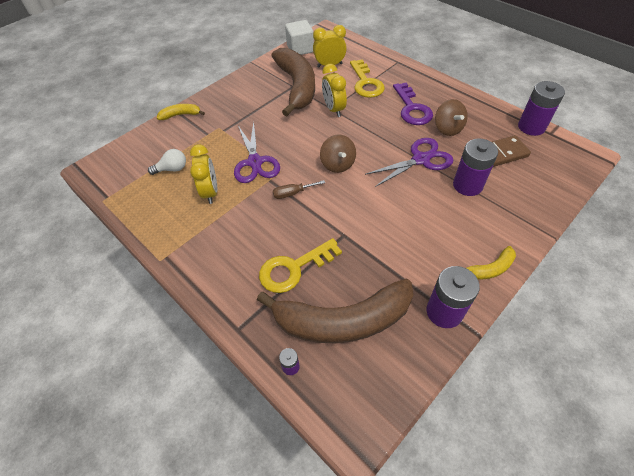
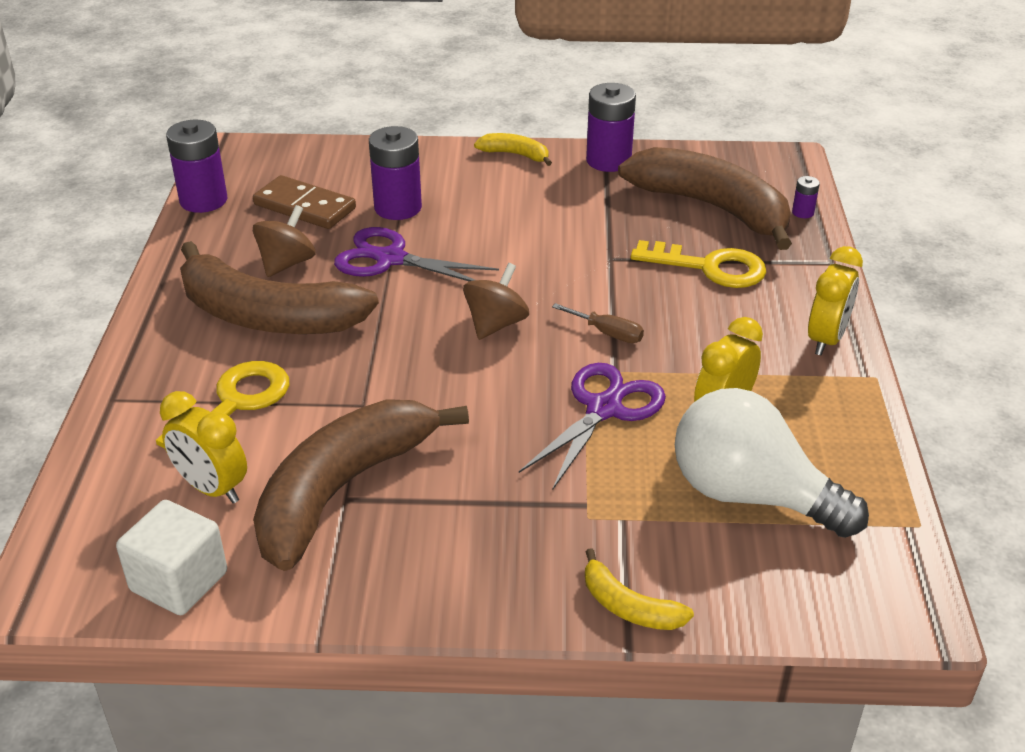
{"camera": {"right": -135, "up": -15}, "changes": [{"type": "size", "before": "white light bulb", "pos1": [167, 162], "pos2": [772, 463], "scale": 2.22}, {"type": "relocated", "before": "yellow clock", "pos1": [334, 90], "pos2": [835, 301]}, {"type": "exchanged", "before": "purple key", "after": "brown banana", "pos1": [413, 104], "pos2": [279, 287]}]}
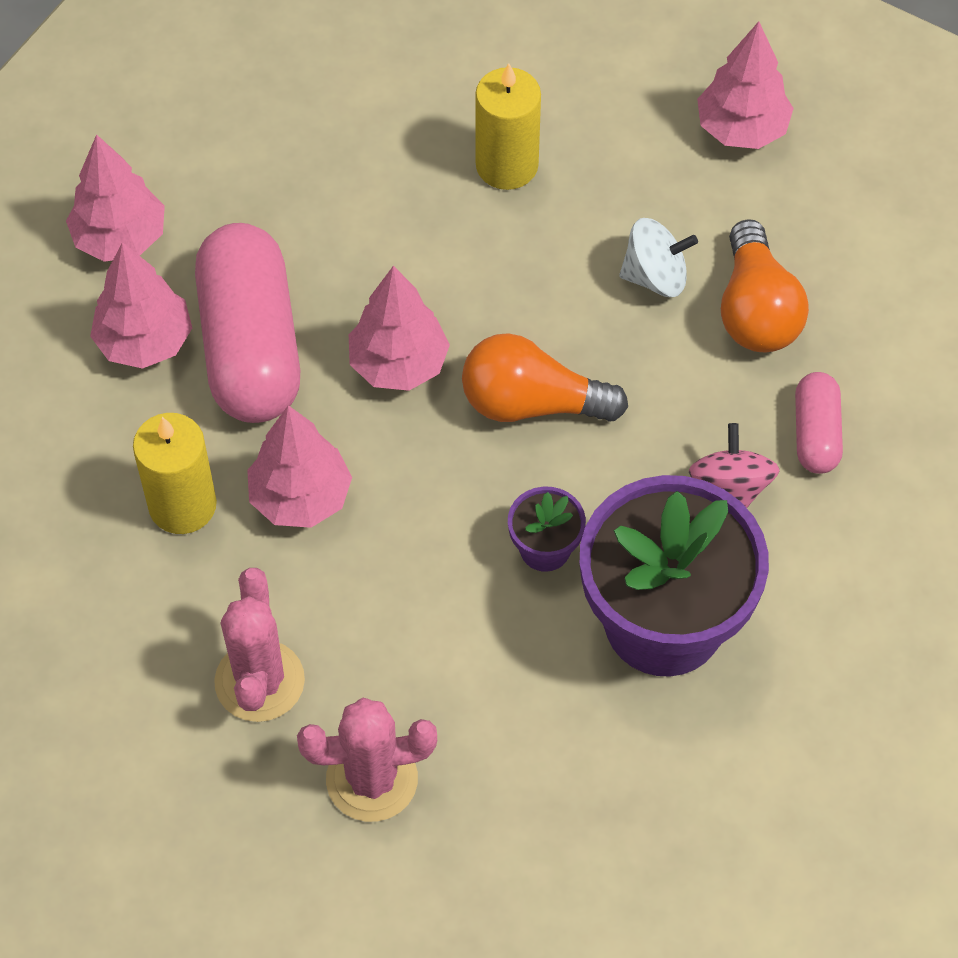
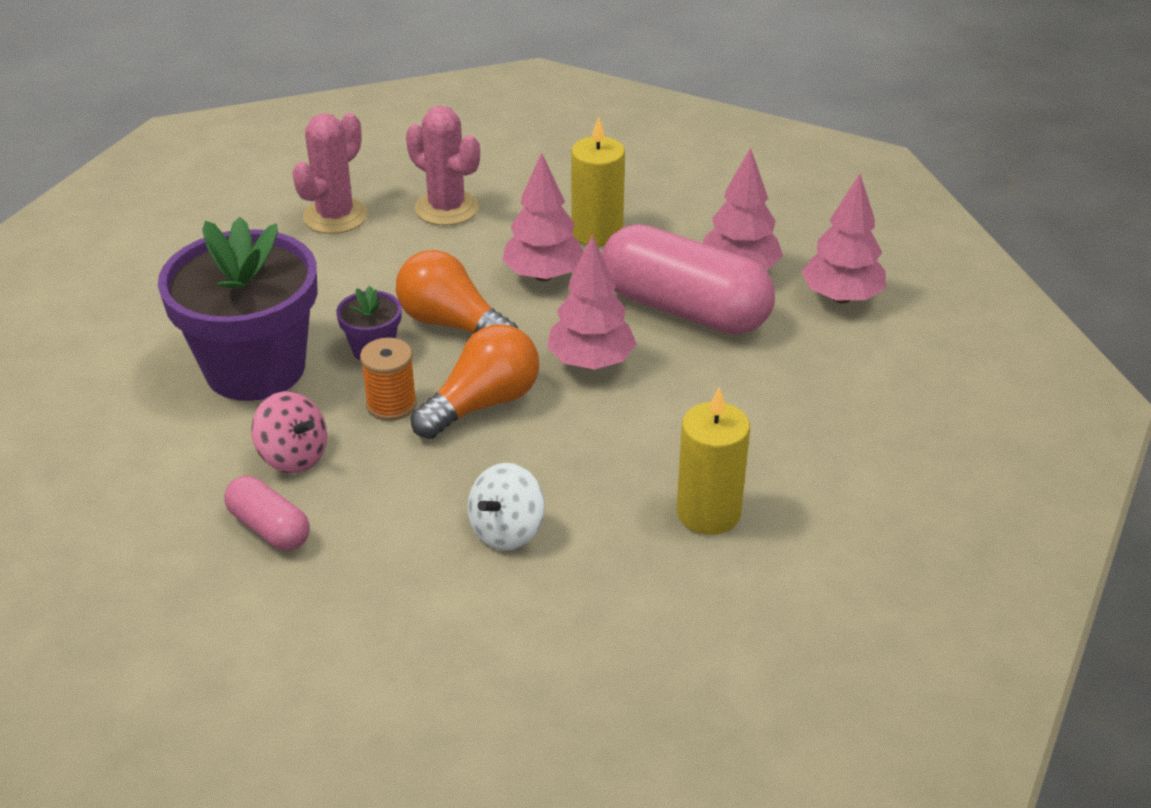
{"camera": {"right": 130, "up": -20}, "changes": [{"type": "missing", "before": "pink tree", "pos1": [745, 85]}, {"type": "relocated", "before": "orange light bulb", "pos1": [765, 285], "pos2": [457, 292]}, {"type": "appeared", "after": "orange spool", "pos2": [388, 379]}]}
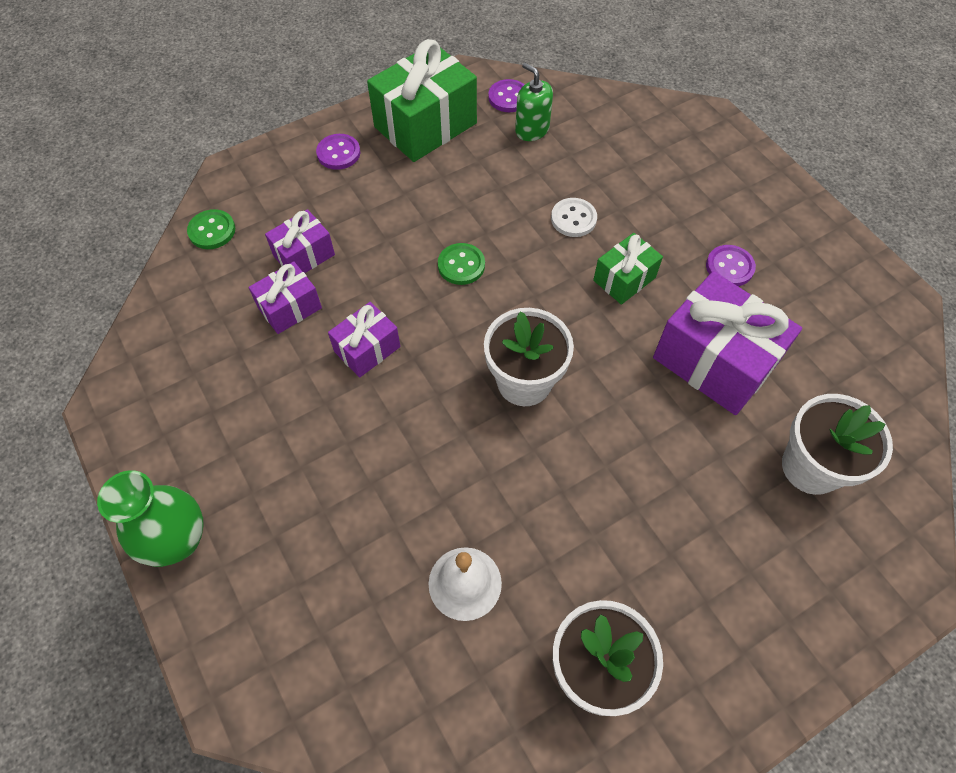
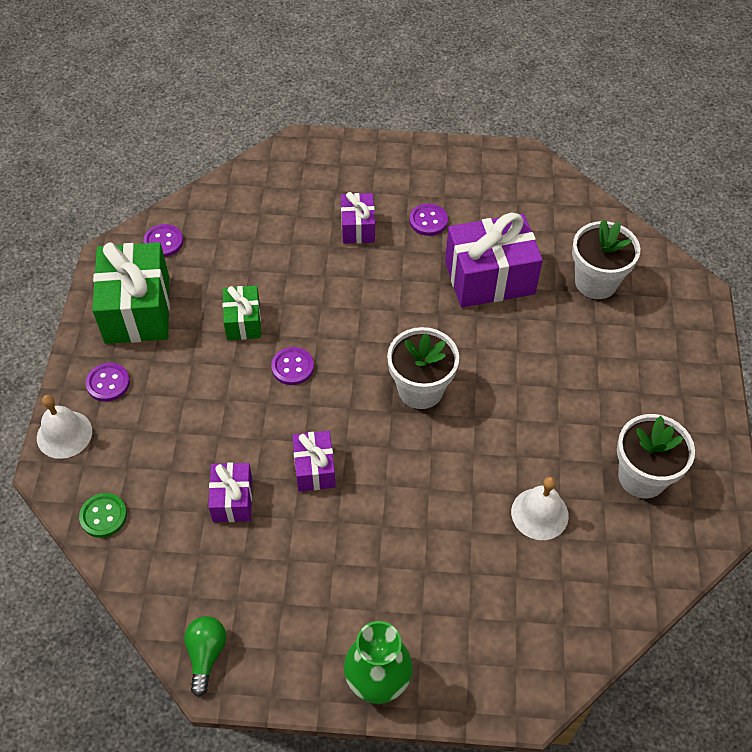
{"camera": {"right": -55, "up": -5}, "changes": [{"type": "relocated", "before": "purple gift", "pos1": [300, 241], "pos2": [358, 218]}, {"type": "colour", "before": "green button", "after": "purple button", "pos1": [461, 264], "pos2": [292, 366]}, {"type": "missing", "before": "green soap dispenser", "pos1": [534, 102]}, {"type": "missing", "before": "white button", "pos1": [574, 217]}, {"type": "relocated", "before": "green gift", "pos1": [628, 269], "pos2": [242, 313]}, {"type": "appeared", "after": "white bell", "pos2": [64, 427]}, {"type": "appeared", "after": "green light bulb", "pos2": [205, 656]}]}
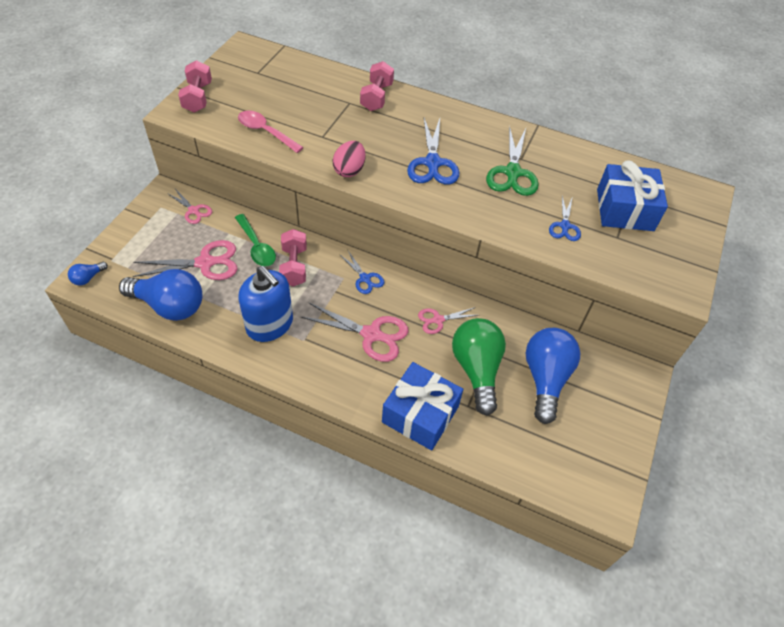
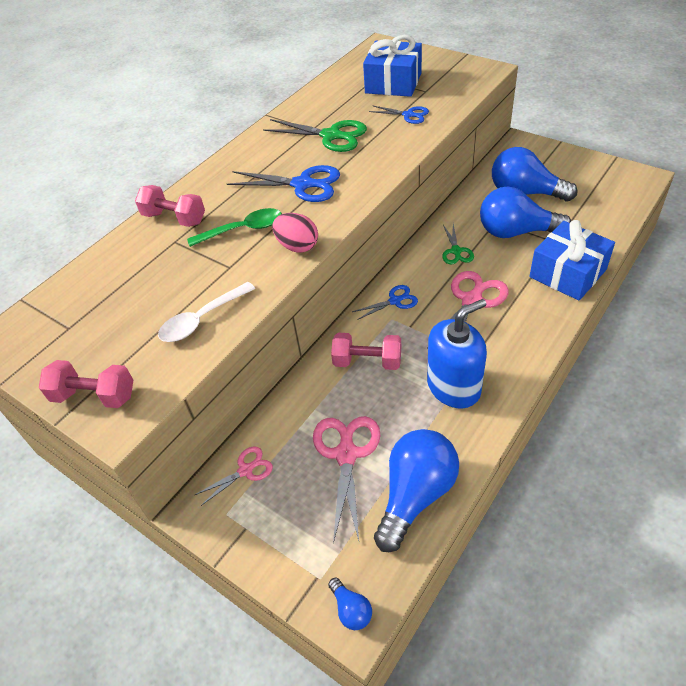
{"camera": {"right": -70, "up": -5}, "changes": [{"type": "relocated", "before": "green spoon", "pos1": [255, 240], "pos2": [234, 227]}, {"type": "colour", "before": "pink spoon", "after": "white spoon", "pos1": [271, 131], "pos2": [206, 312]}, {"type": "colour", "before": "pink scissors", "after": "green scissors", "pos1": [447, 320], "pos2": [458, 244]}, {"type": "colour", "before": "green light bulb", "after": "blue light bulb", "pos1": [479, 367], "pos2": [525, 212]}]}
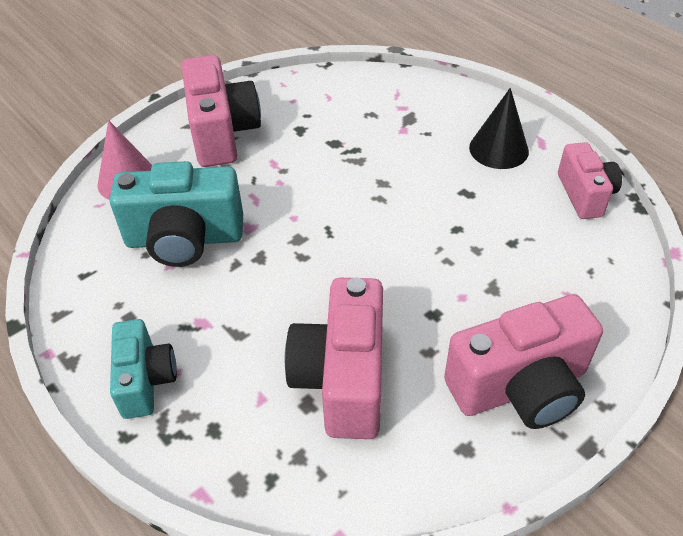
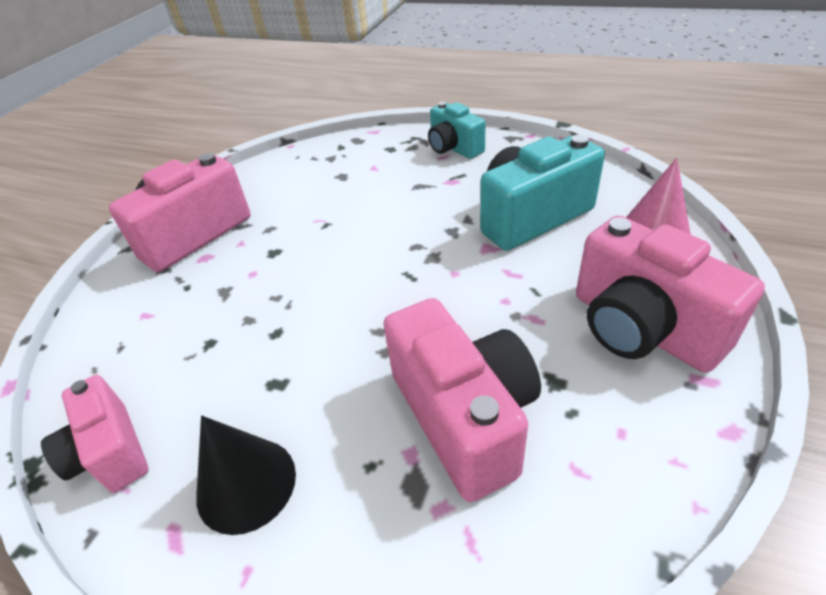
{"camera": {"right": 155, "up": -5}, "changes": [{"type": "relocated", "before": "pink camera", "pos1": [334, 358], "pos2": [462, 400]}]}
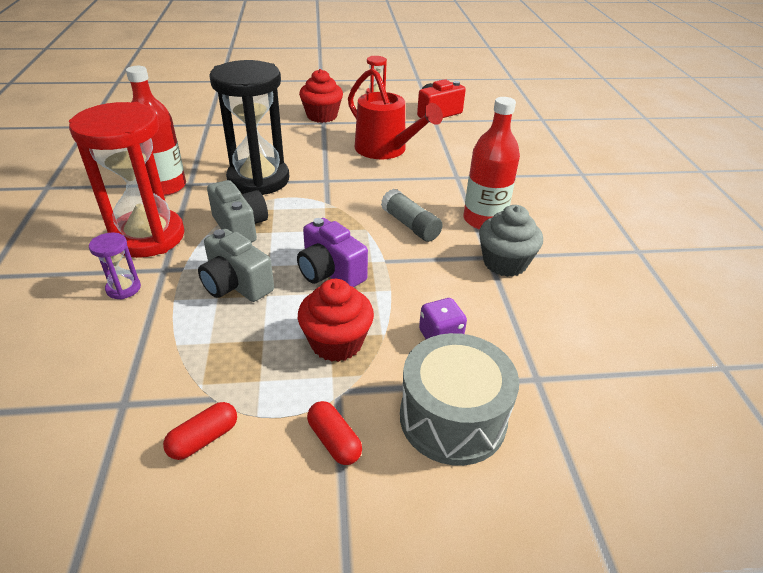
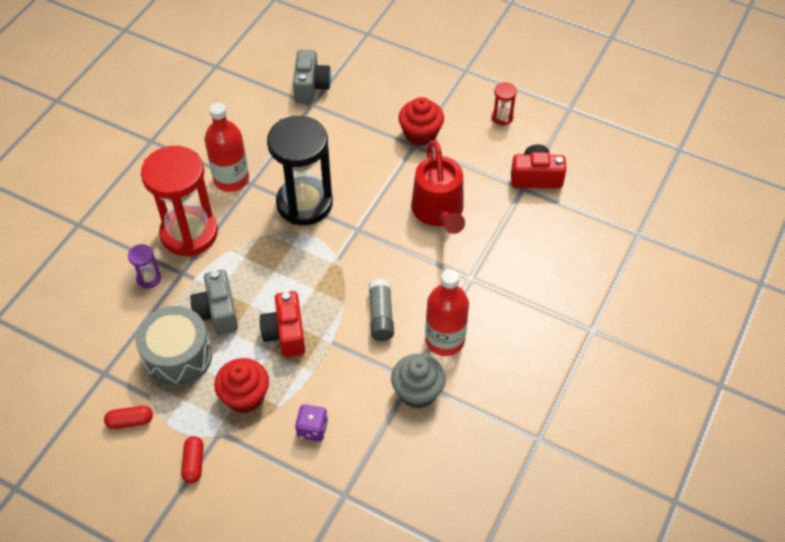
{"camera": {"right": 35, "up": 15}, "changes": [{"type": "relocated", "before": "grey camera", "pos1": [237, 211], "pos2": [312, 76]}, {"type": "colour", "before": "purple camera", "after": "red camera", "pos1": [332, 252], "pos2": [282, 324]}, {"type": "relocated", "before": "grey drum", "pos1": [459, 399], "pos2": [173, 346]}]}
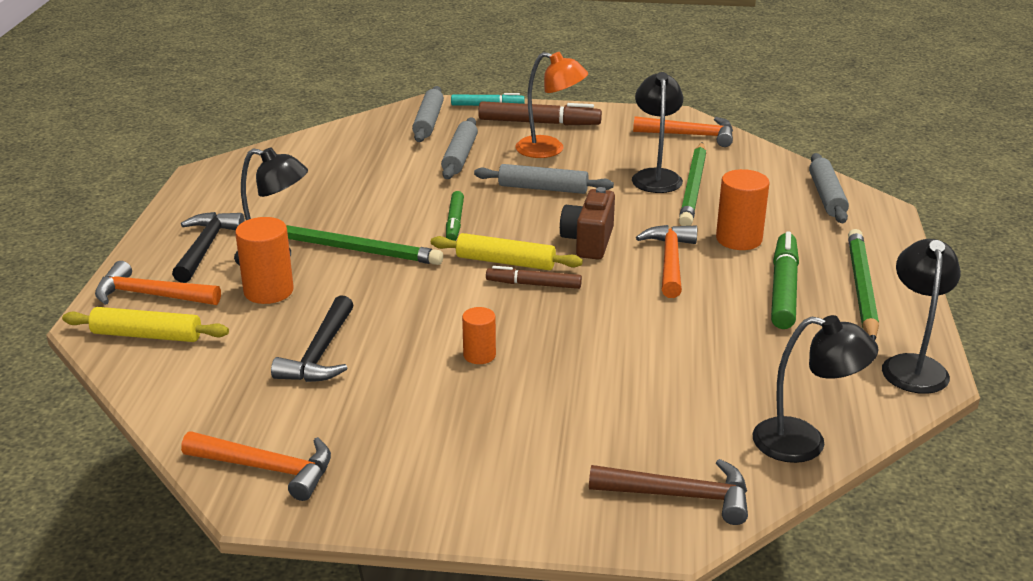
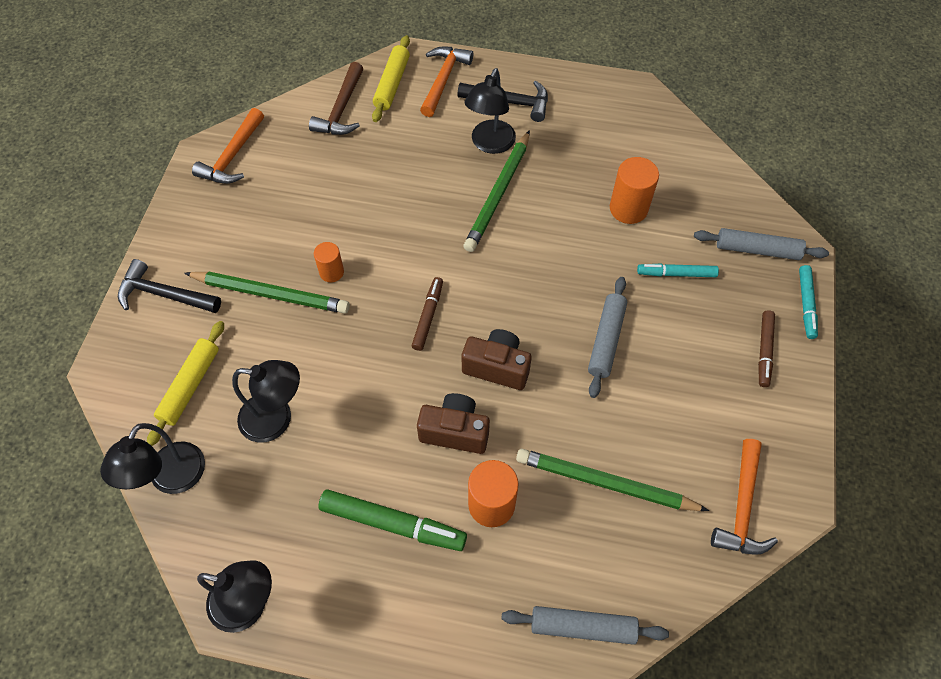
{"camera": {"right": 95, "up": 30}, "changes": [{"type": "relocated", "before": "orange cylinder", "pos1": [264, 260], "pos2": [634, 190]}, {"type": "relocated", "before": "black hammer", "pos1": [312, 338], "pos2": [169, 286]}, {"type": "relocated", "before": "yellow rolling pin", "pos1": [507, 251], "pos2": [185, 383]}, {"type": "exchanged", "before": "grey rolling pin", "after": "turquoise marker", "pos1": [459, 148], "pos2": [678, 270]}, {"type": "missing", "before": "green marker", "pos1": [455, 216]}, {"type": "size", "before": "brown marker", "pos1": [540, 113], "pos2": [766, 348], "scale": 0.62}, {"type": "missing", "before": "orange lamp", "pos1": [551, 105]}, {"type": "relocated", "before": "brown hammer", "pos1": [668, 492], "pos2": [336, 98]}, {"type": "relocated", "before": "black lamp", "pos1": [657, 132], "pos2": [266, 401]}, {"type": "exchanged", "before": "orange hammer", "after": "brown camera", "pos1": [666, 261], "pos2": [453, 423]}, {"type": "relocated", "before": "green pencil", "pos1": [863, 284], "pos2": [267, 293]}]}
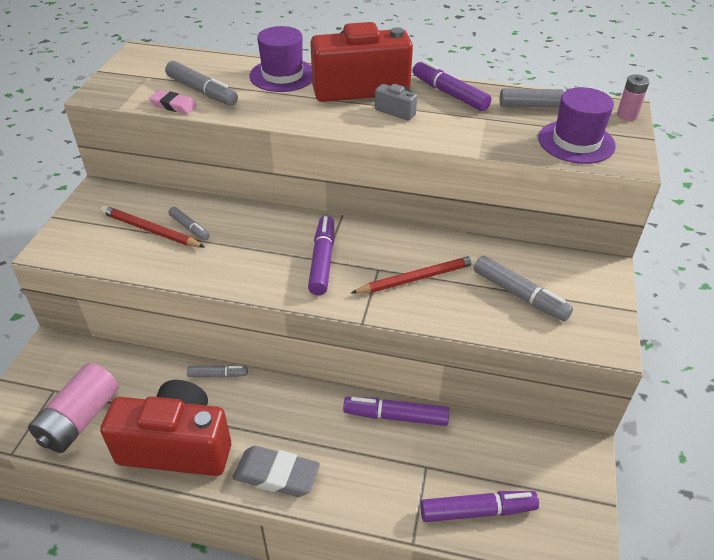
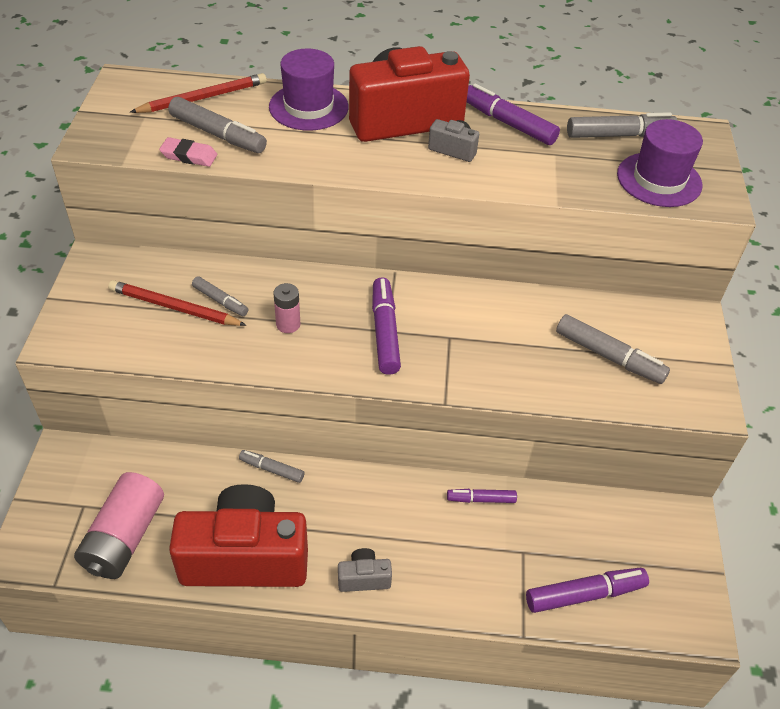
{"camera": {"right": -10, "up": 5}, "changes": [{"type": "spun", "before": "grey marker", "pos1": [217, 371], "pos2": [271, 466], "turn": -150}, {"type": "exchanged", "before": "grey eraser", "after": "grey camera", "pos1": [276, 471], "pos2": [365, 570]}, {"type": "size", "before": "purple marker", "pos1": [396, 411], "pos2": [482, 496], "scale": 0.6}, {"type": "relocated", "before": "red pencil", "pos1": [414, 274], "pos2": [198, 93]}, {"type": "relocated", "before": "pink battery", "pos1": [633, 97], "pos2": [287, 308]}]}
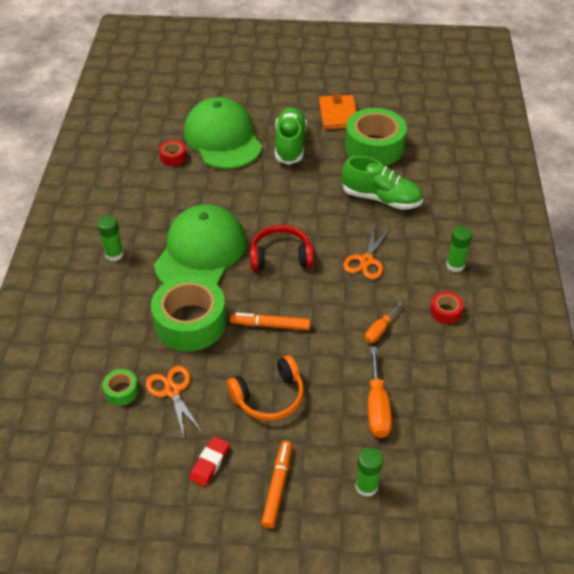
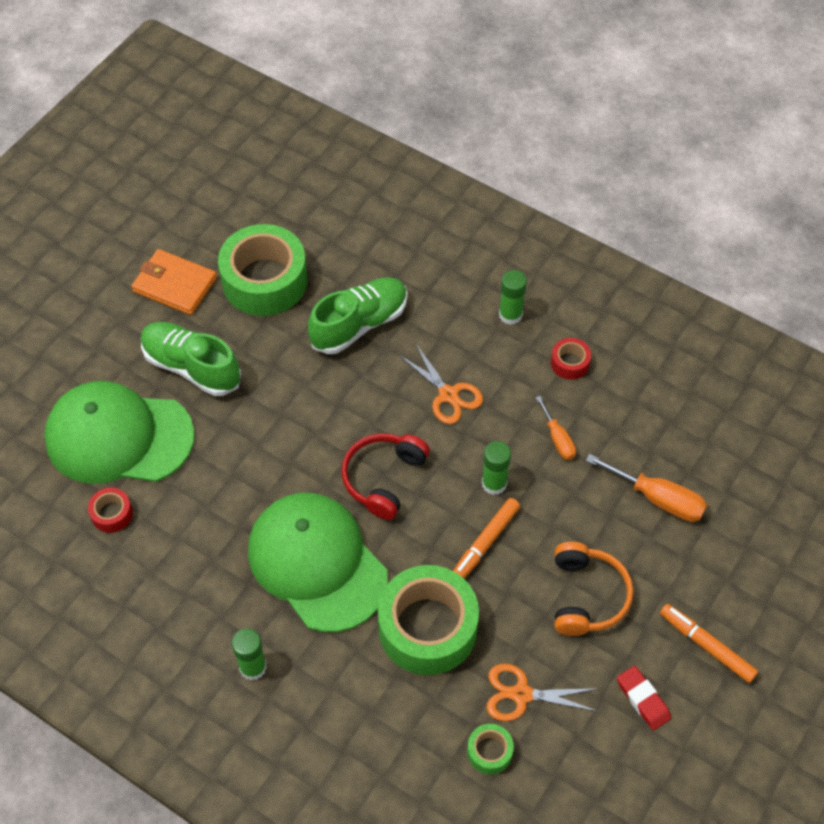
{"camera": {"right": -60, "up": 10}, "changes": [{"type": "relocated", "before": "green glue stick", "pos1": [369, 472], "pos2": [496, 468]}]}
